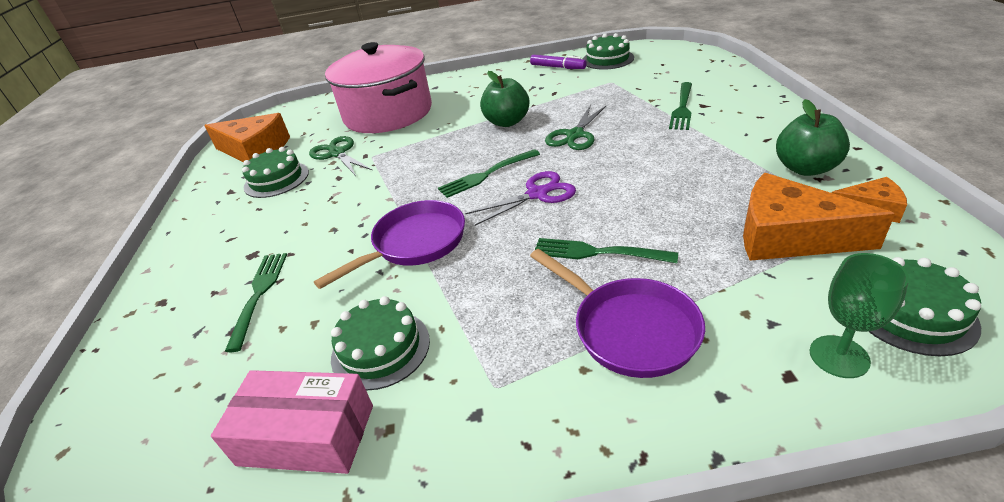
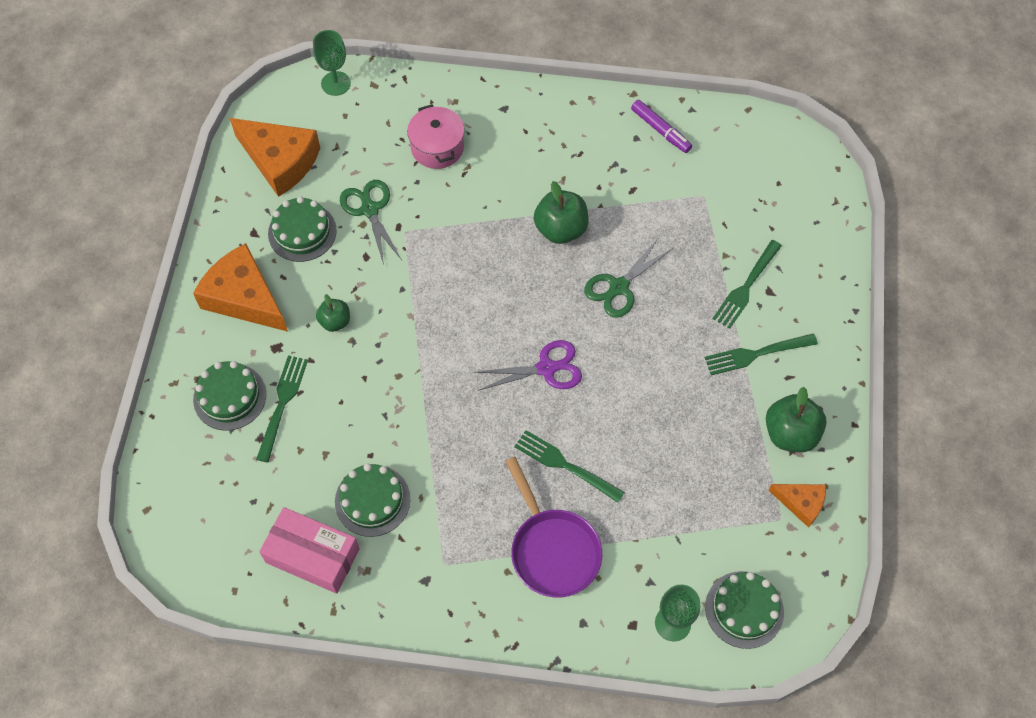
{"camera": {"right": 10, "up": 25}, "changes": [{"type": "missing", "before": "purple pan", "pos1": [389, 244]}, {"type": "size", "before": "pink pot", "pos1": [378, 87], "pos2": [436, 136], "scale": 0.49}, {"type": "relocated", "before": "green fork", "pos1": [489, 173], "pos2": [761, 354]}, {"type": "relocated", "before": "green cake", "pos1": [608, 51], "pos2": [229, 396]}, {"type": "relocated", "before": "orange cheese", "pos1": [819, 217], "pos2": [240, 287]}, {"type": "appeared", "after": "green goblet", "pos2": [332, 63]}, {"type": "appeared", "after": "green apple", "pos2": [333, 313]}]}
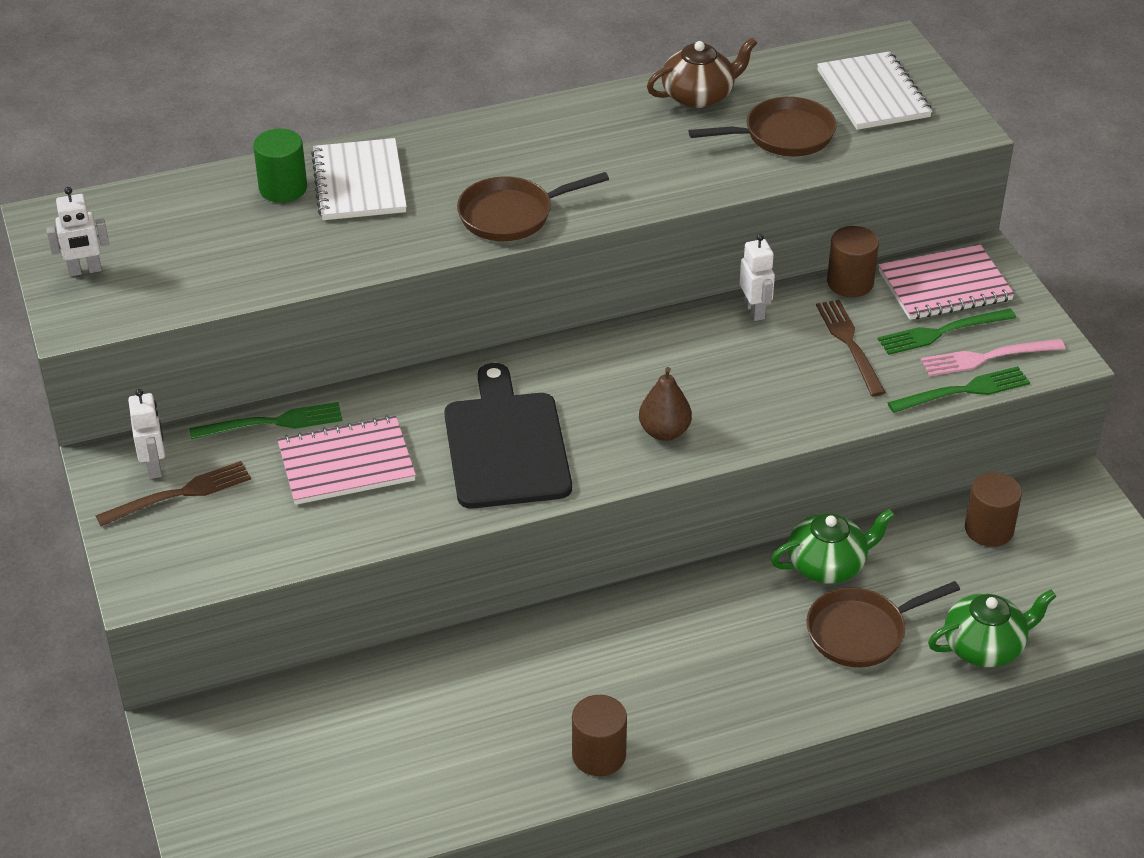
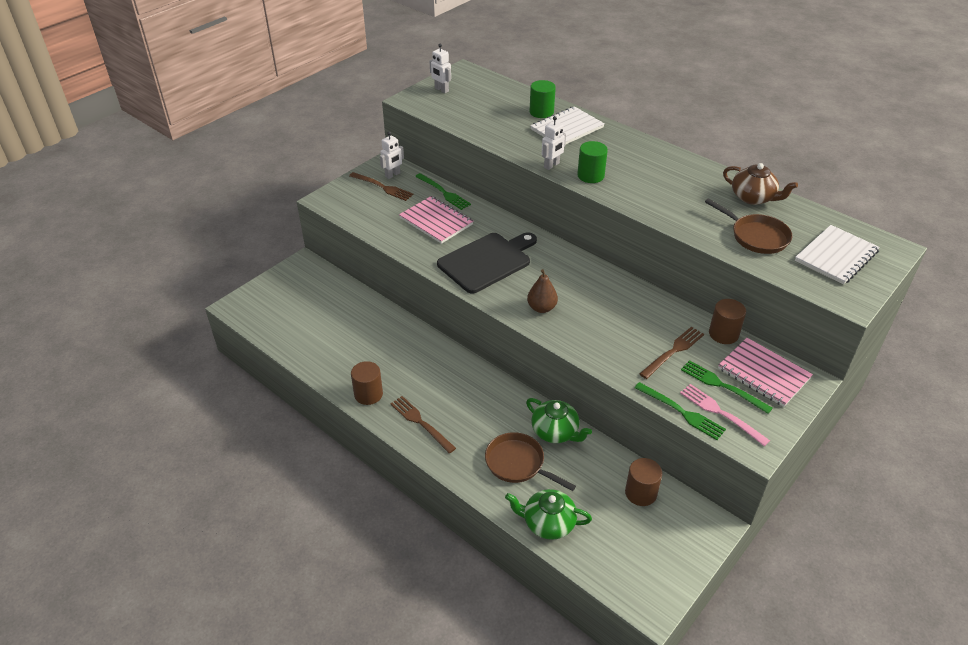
{"camera": {"right": 60, "up": 0}, "changes": [{"type": "exchanged", "before": "brown pan", "after": "green cylinder", "pos1": [533, 206], "pos2": [592, 162]}, {"type": "relocated", "before": "white robot", "pos1": [757, 277], "pos2": [554, 143]}, {"type": "spun", "before": "green teapot", "pos1": [992, 628], "pos2": [548, 514], "turn": 150}, {"type": "appeared", "after": "brown fork", "pos2": [423, 424]}]}
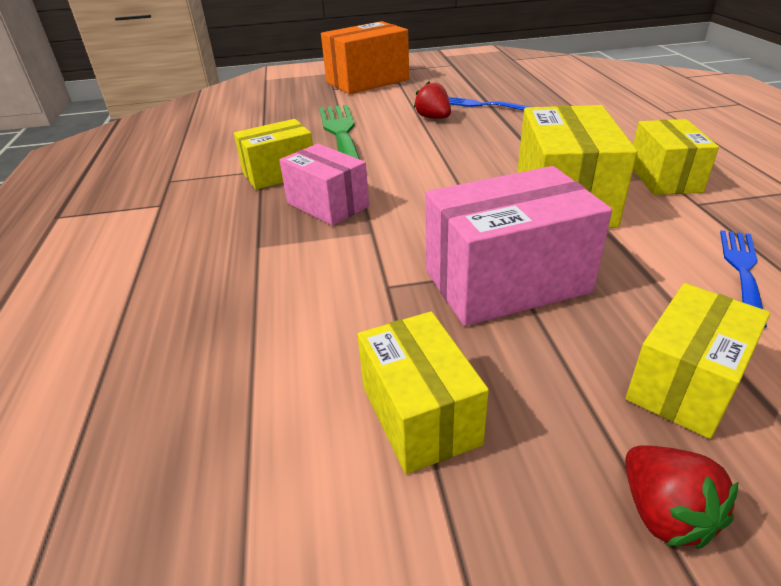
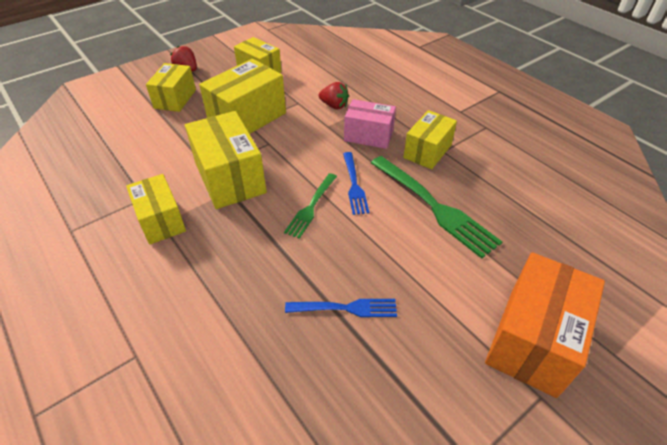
{"camera": {"right": 150, "up": 10}, "changes": [{"type": "relocated", "before": "red strawberry", "pos1": [432, 100], "pos2": [334, 95]}, {"type": "colour", "before": "pink box", "after": "yellow box", "pos1": [519, 246], "pos2": [242, 96]}, {"type": "relocated", "before": "blue fork", "pos1": [743, 279], "pos2": [356, 183]}, {"type": "appeared", "after": "green fork", "pos2": [310, 206]}]}
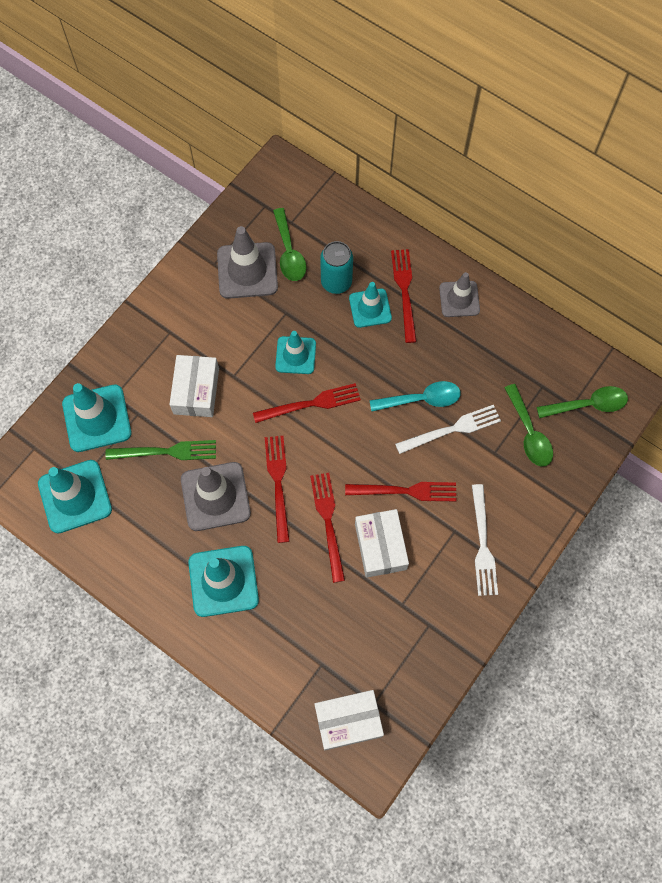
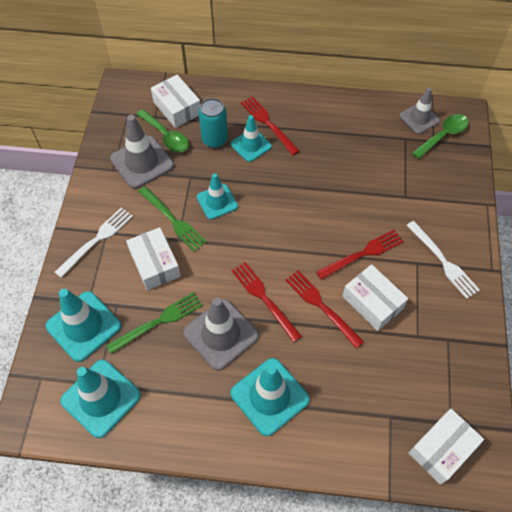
{"camera": {"right": -30, "up": -10}, "changes": [{"type": "missing", "before": "red fork", "pos1": [307, 403]}, {"type": "missing", "before": "turquoise spoon", "pos1": [415, 396]}, {"type": "relocated", "before": "white fork", "pos1": [448, 429], "pos2": [94, 242]}, {"type": "relocated", "before": "grey traffic cone", "pos1": [459, 294], "pos2": [419, 111]}, {"type": "missing", "before": "green spoon", "pos1": [529, 425]}, {"type": "appeared", "after": "green fork", "pos2": [172, 219]}, {"type": "appeared", "after": "white box", "pos2": [176, 101]}]}
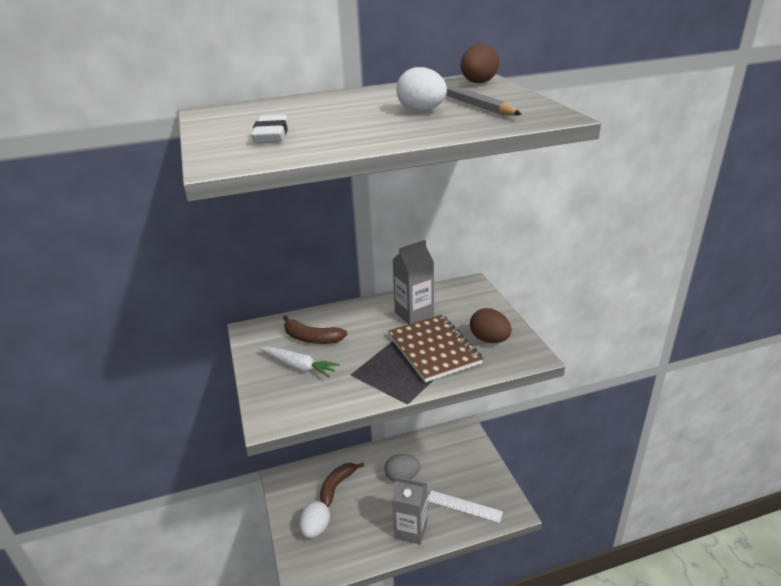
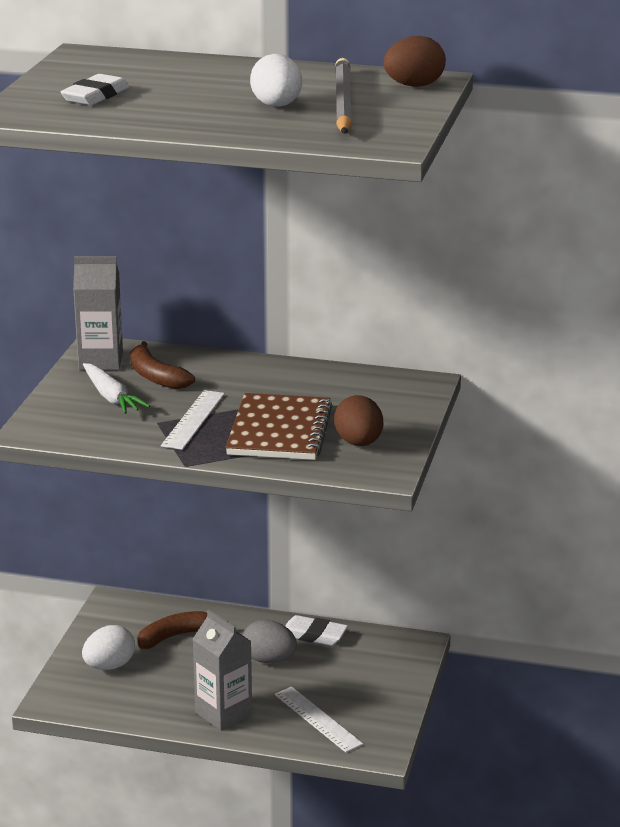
{"camera": {"right": 30, "up": -5}, "changes": [{"type": "relocated", "before": "grey carton", "pos1": [413, 282], "pos2": [98, 313]}, {"type": "appeared", "after": "white ruler", "pos2": [193, 420]}, {"type": "appeared", "after": "white eraser", "pos2": [316, 630]}]}
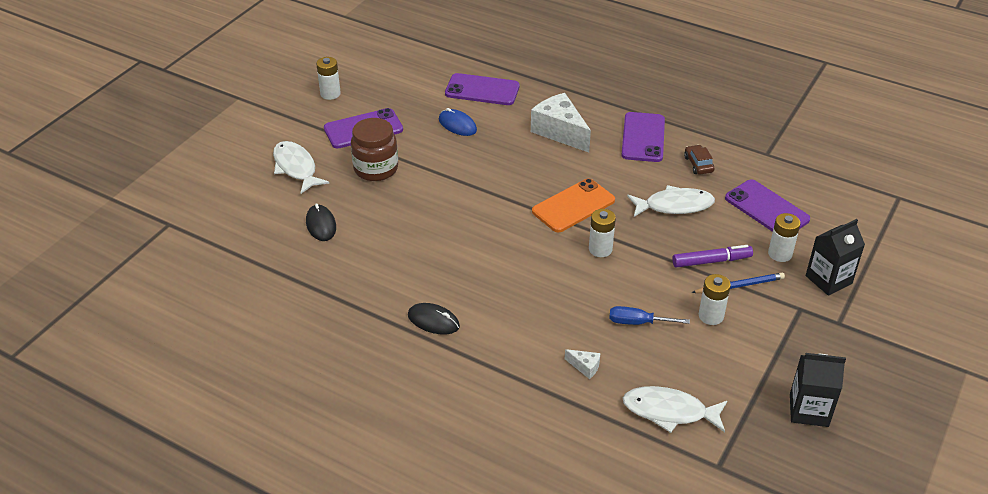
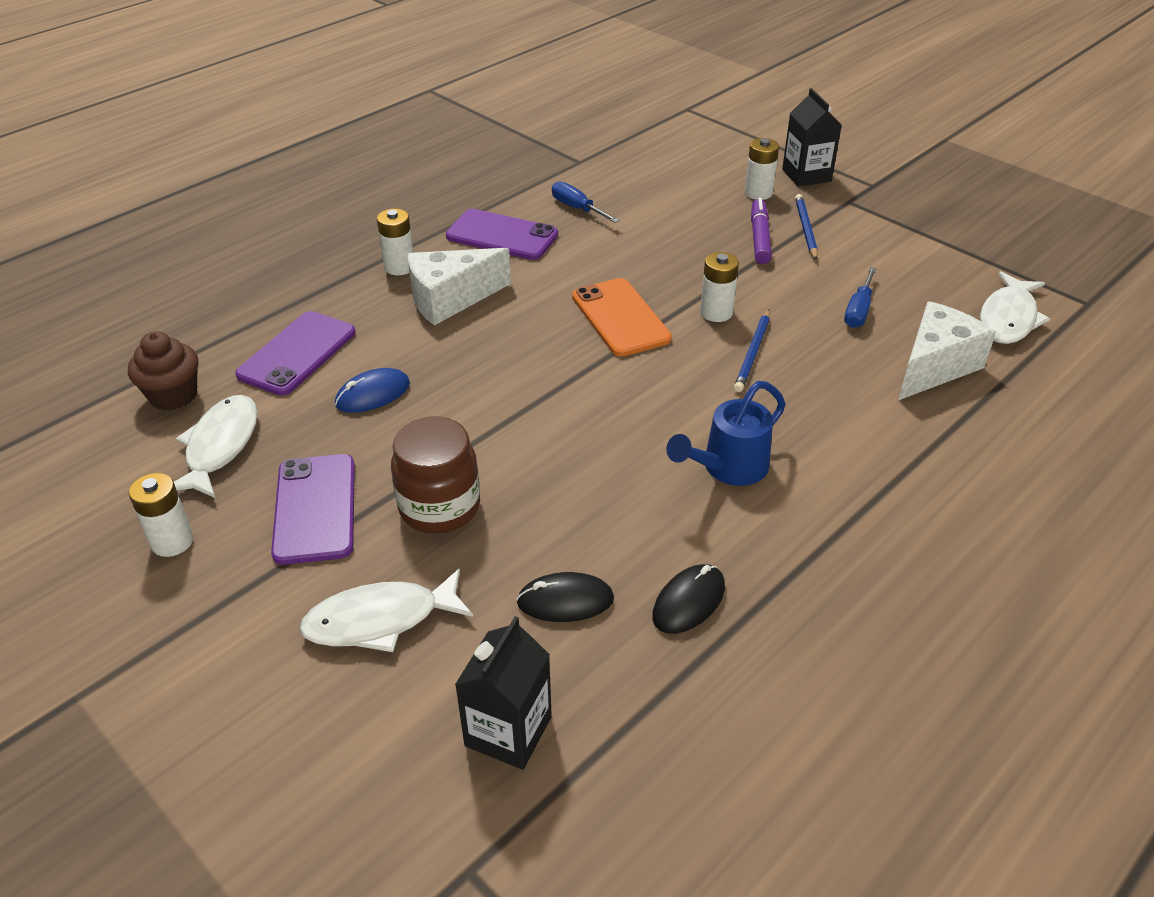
{"camera": {"right": -75, "up": 0}, "changes": [{"type": "relocated", "before": "black mouse", "pos1": [434, 319], "pos2": [688, 599]}, {"type": "size", "before": "white cheese", "pos1": [583, 364], "pos2": [947, 350], "scale": 2.33}, {"type": "relocated", "before": "white fish", "pos1": [671, 201], "pos2": [216, 446]}, {"type": "exchanged", "before": "brown car", "after": "blue screwdriver", "pos1": [699, 159], "pos2": [586, 202]}, {"type": "relocated", "before": "white battery", "pos1": [715, 299], "pos2": [395, 242]}, {"type": "missing", "before": "purple phone", "pos1": [767, 206]}, {"type": "relocated", "before": "black carton", "pos1": [818, 390], "pos2": [503, 693]}, {"type": "appeared", "after": "brown cupcake", "pos2": [163, 371]}, {"type": "appeared", "after": "blue watering can", "pos2": [726, 433]}, {"type": "appeared", "after": "blue pencil", "pos2": [752, 350]}]}
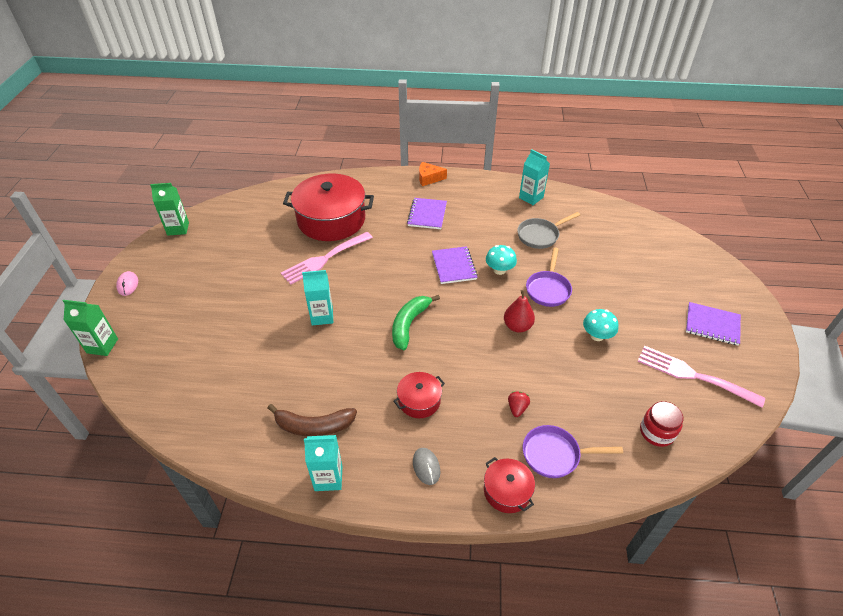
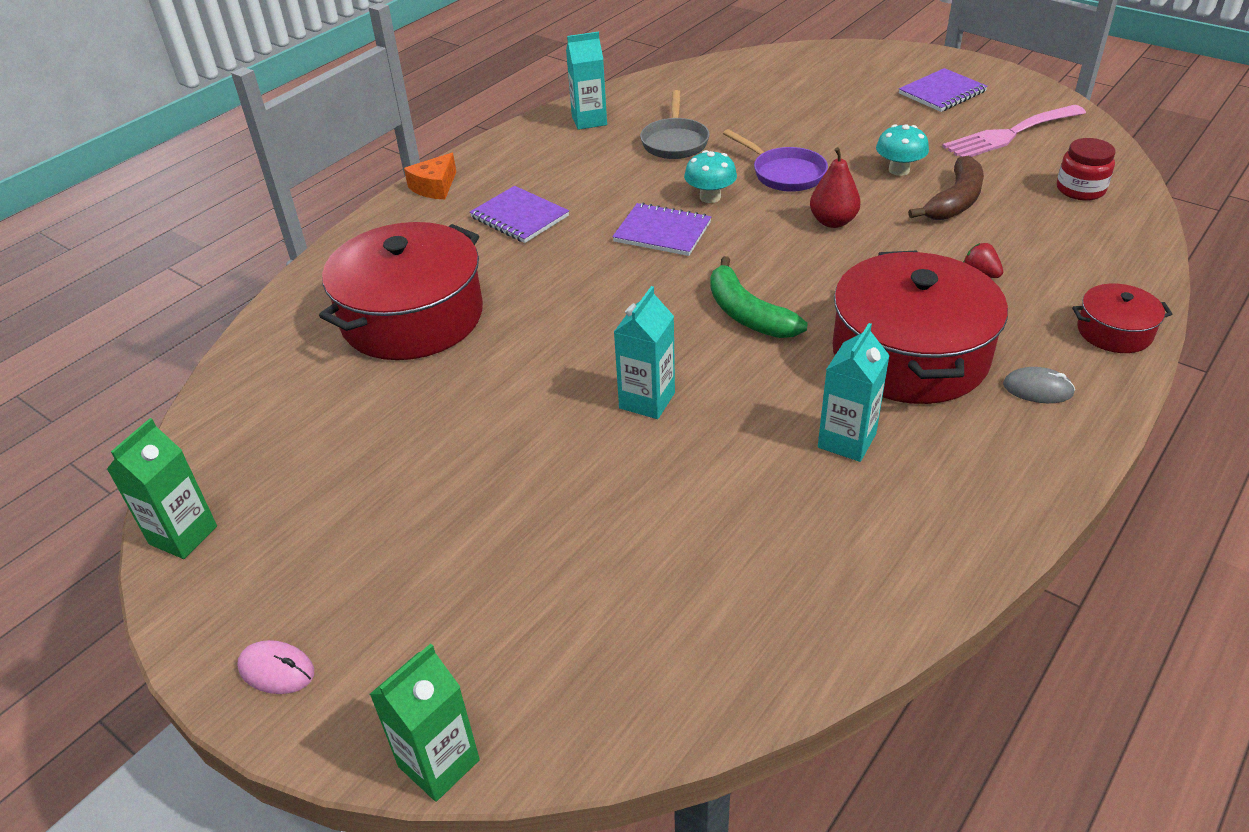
{"camera": {"right": -55, "up": -5}, "changes": [{"type": "relocated", "before": "brown banana", "pos1": [312, 420], "pos2": [946, 188]}, {"type": "missing", "before": "pink fork", "pos1": [327, 258]}, {"type": "relocated", "before": "turquoise carton", "pos1": [323, 463], "pos2": [854, 392]}, {"type": "size", "before": "red pot", "pos1": [419, 395], "pos2": [920, 327], "scale": 2.12}, {"type": "missing", "before": "purple pan", "pos1": [573, 451]}]}
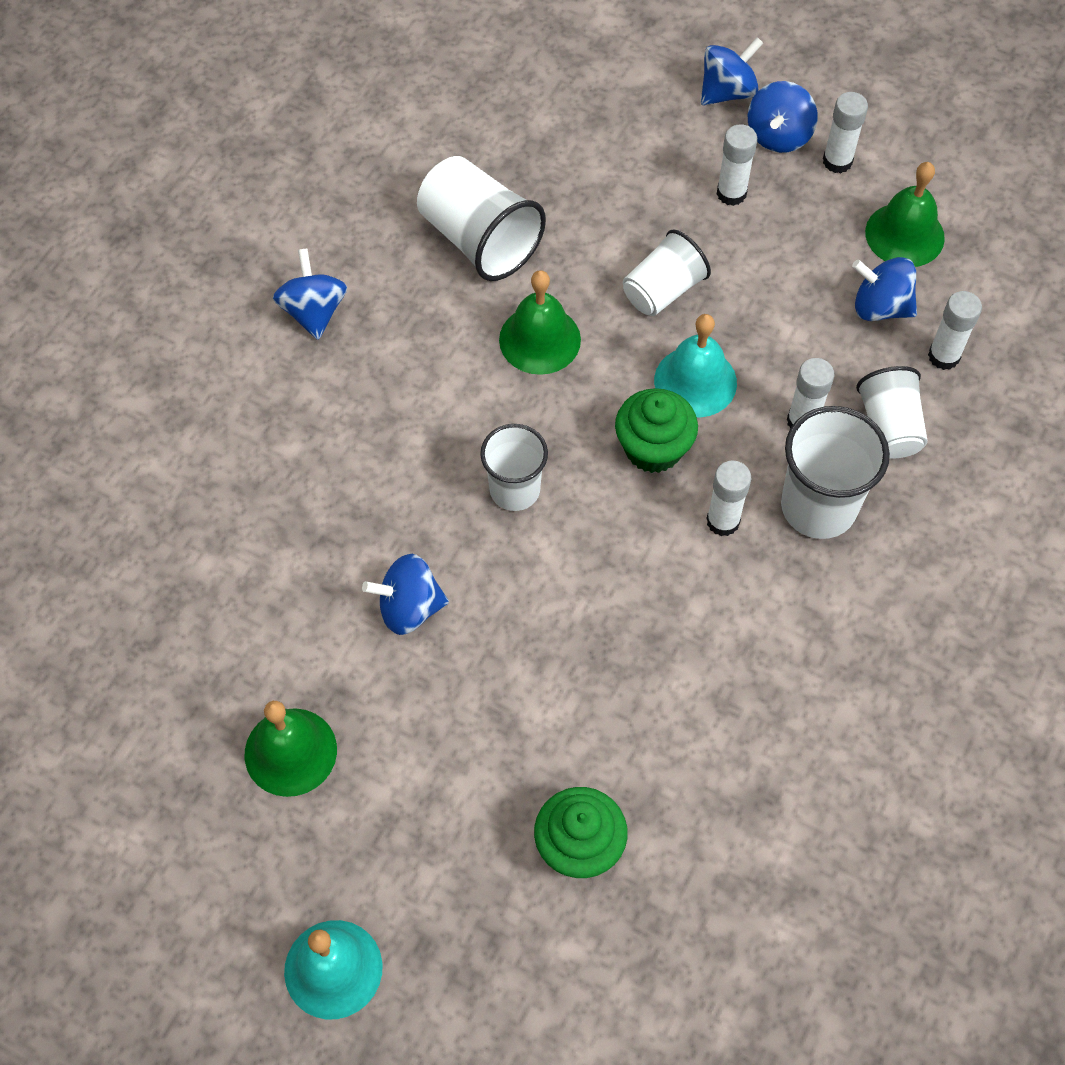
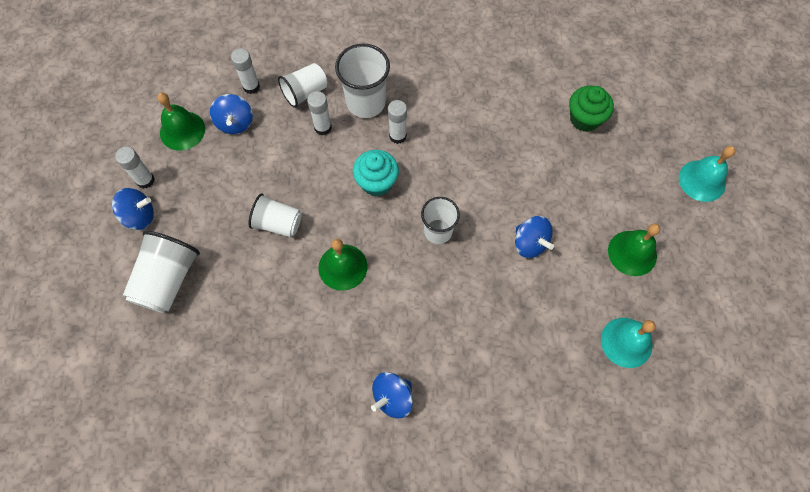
{"camera": {"right": -120, "up": 5}, "changes": [{"type": "relocated", "before": "white cup", "pos1": [481, 218], "pos2": [161, 272]}, {"type": "colour", "before": "green cupcake", "after": "turquoise cupcake", "pos1": [656, 430], "pos2": [376, 173]}, {"type": "relocated", "before": "turquoise bell", "pos1": [695, 365], "pos2": [628, 343]}, {"type": "missing", "before": "blue spinning top", "pos1": [732, 71]}, {"type": "missing", "before": "white glue stick", "pos1": [737, 165]}]}
